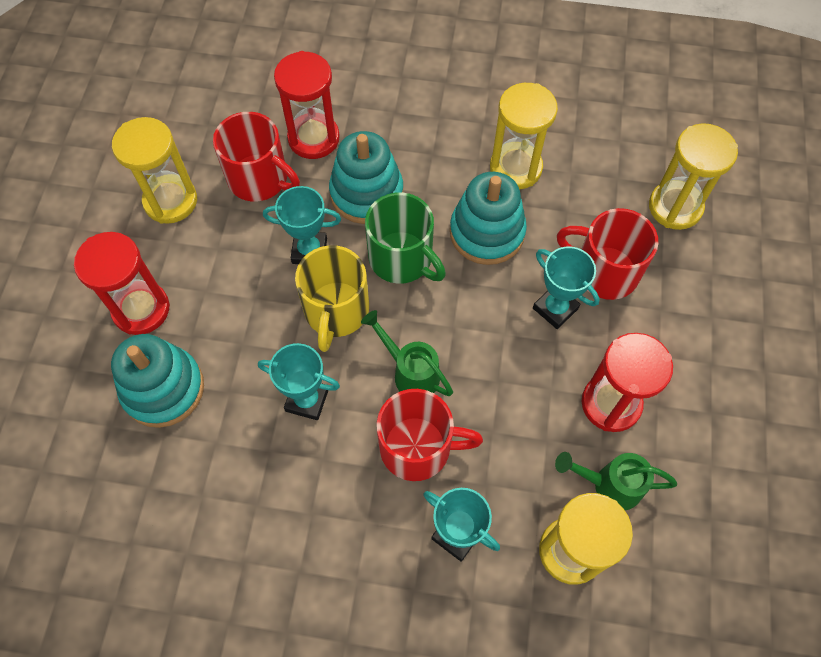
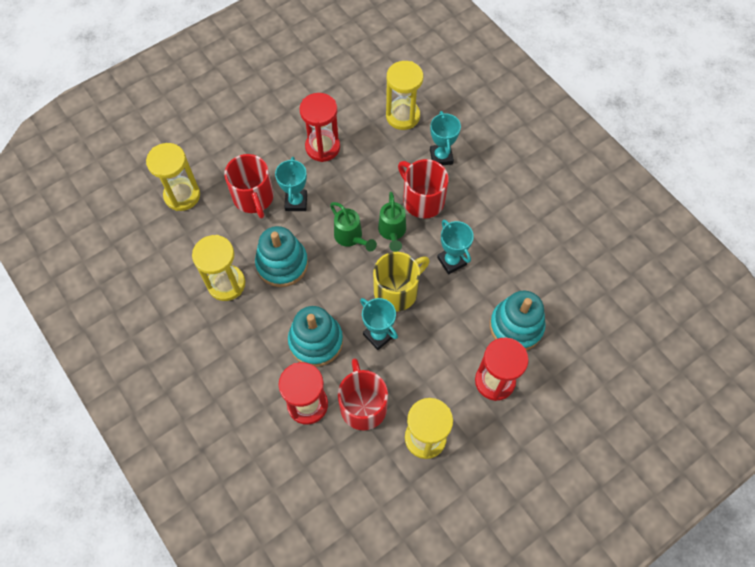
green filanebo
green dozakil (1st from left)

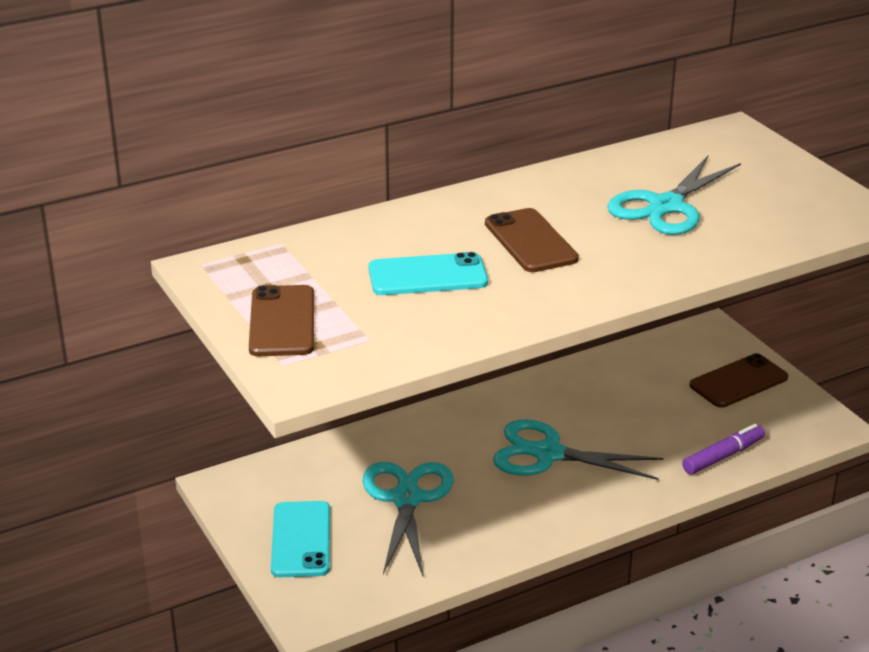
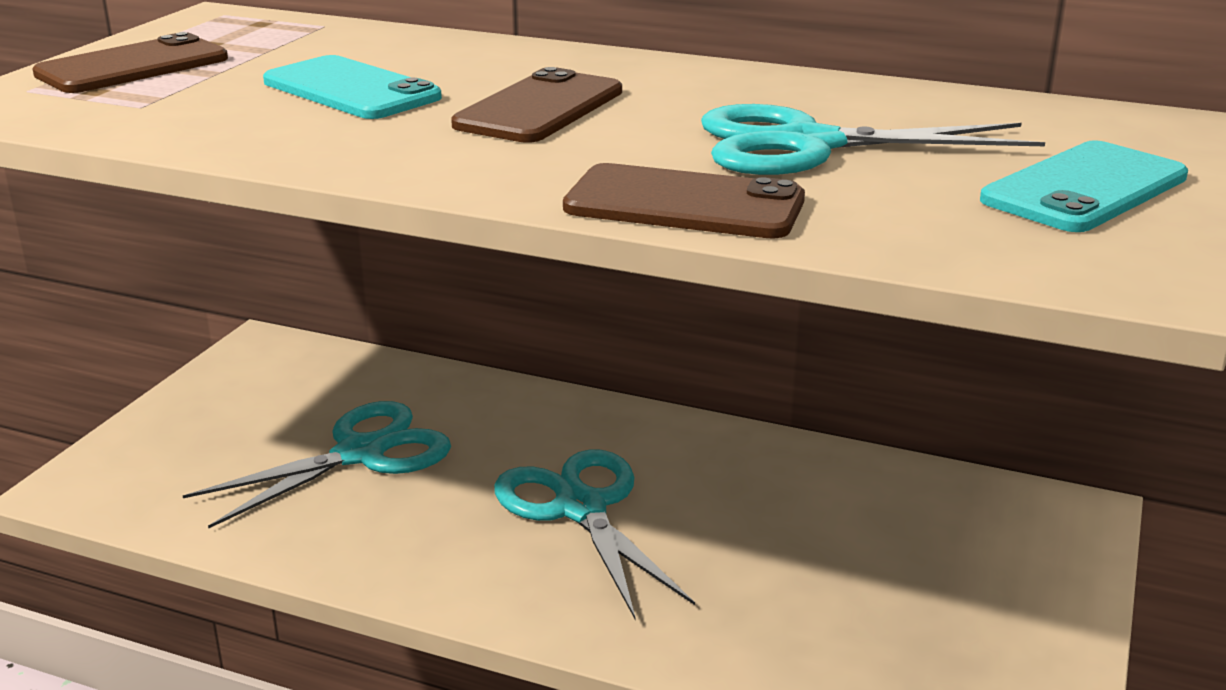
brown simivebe (3rd from left)
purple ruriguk
turquoise simivebe (2nd from left)

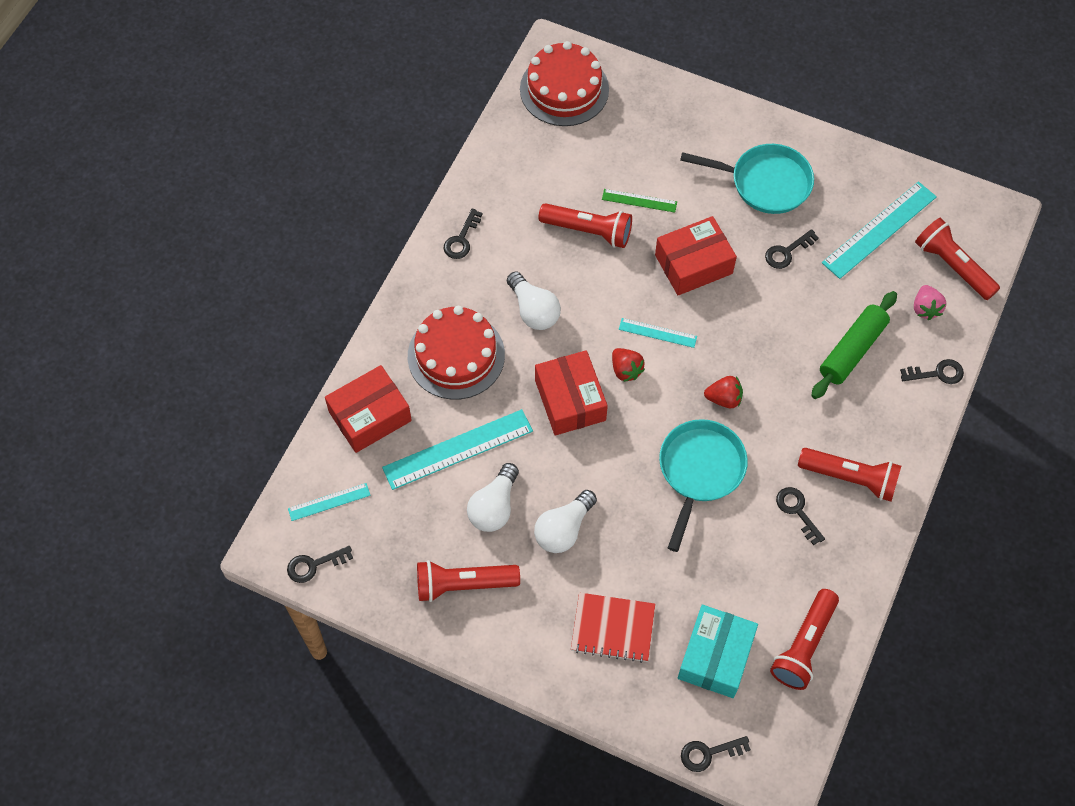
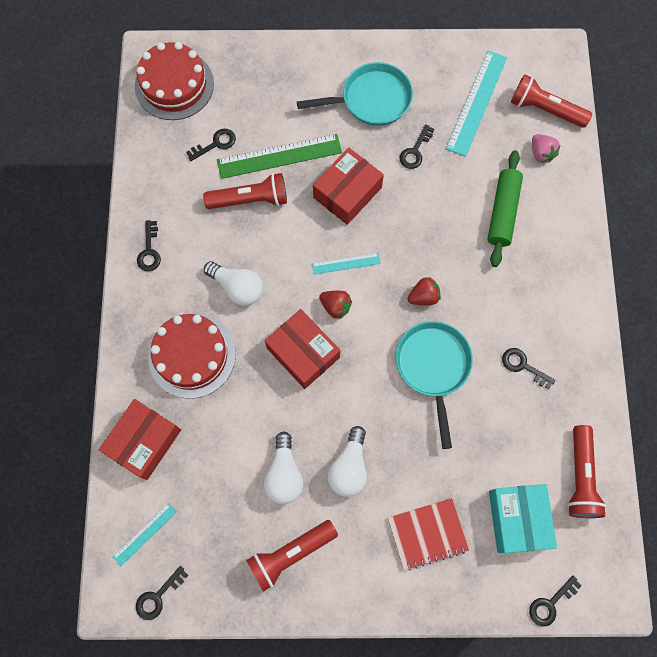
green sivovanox
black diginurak (3rd from left)
turquoise sivovanox (2nd from left in the first image)
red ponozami (4th from left in the first image)

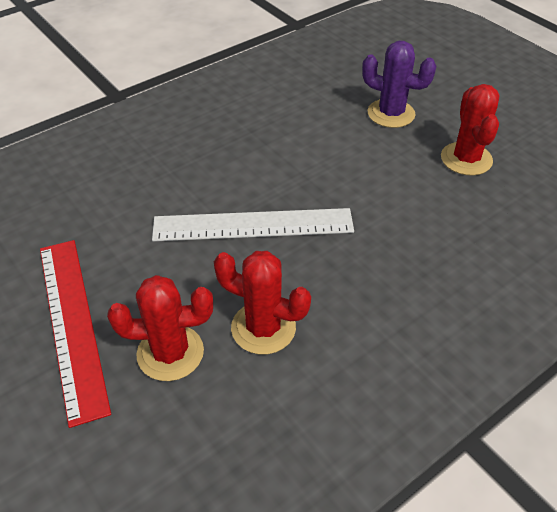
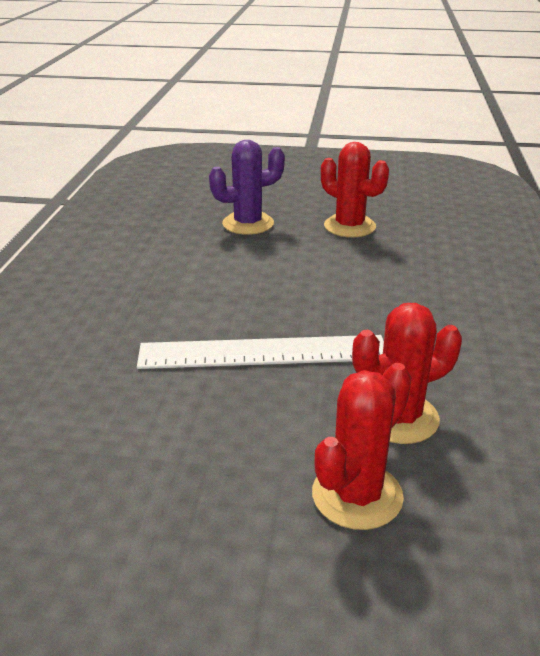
white sivovanox
red sivovanox

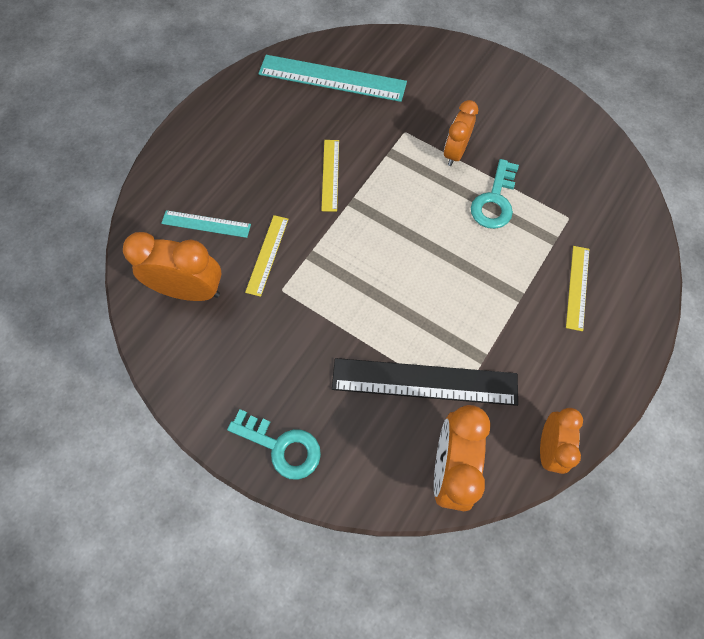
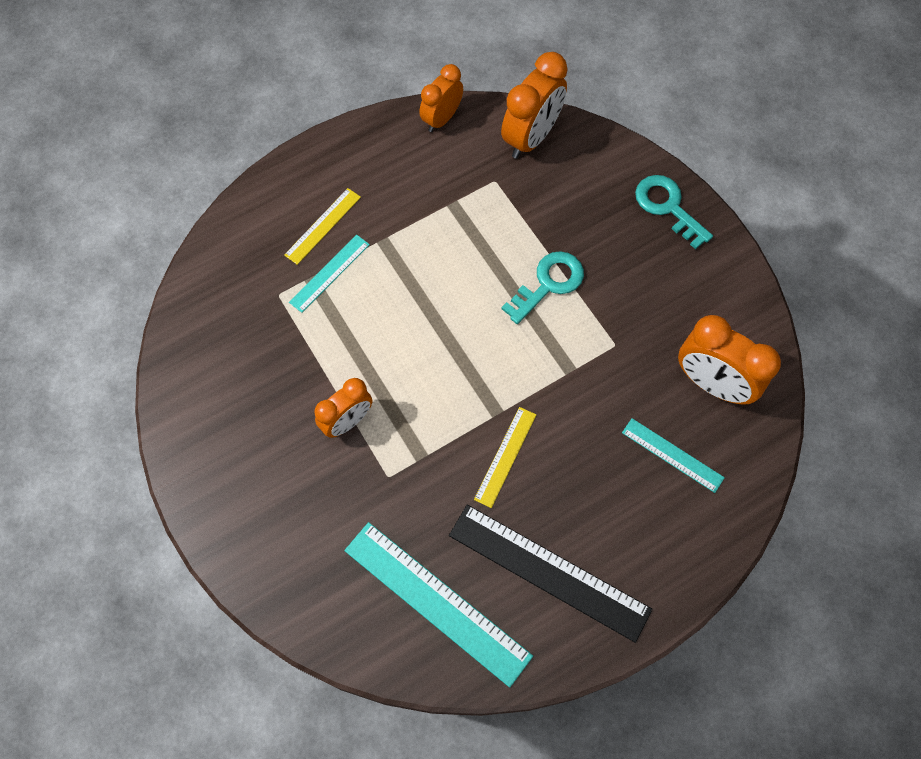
turquoise diginurak (1st from left)
yellow sivovanox (1st from left in the first image)
black sivovanox
turquoise sivovanox (1st from left)

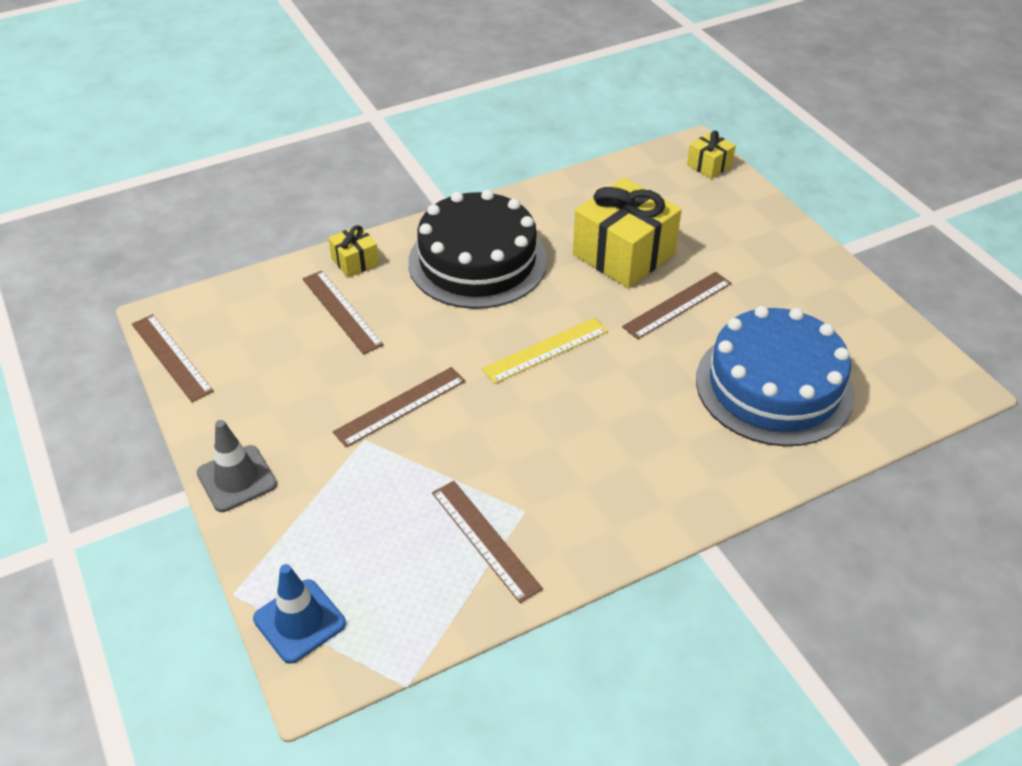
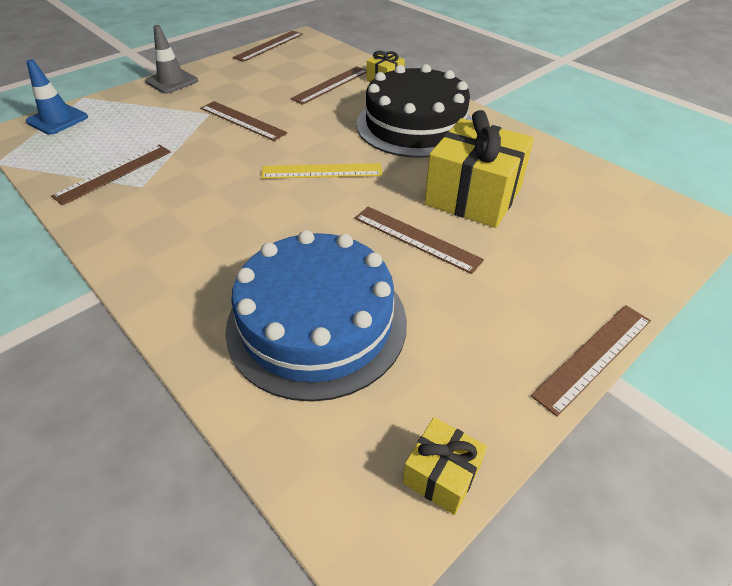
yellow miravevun (2nd from left)
yellow sivovanox
brown sivovanox (6th from left)

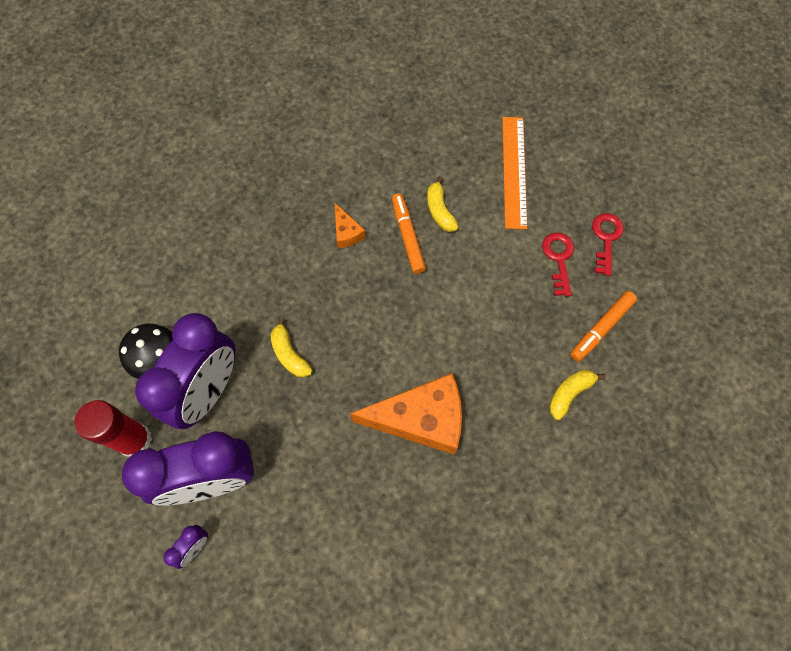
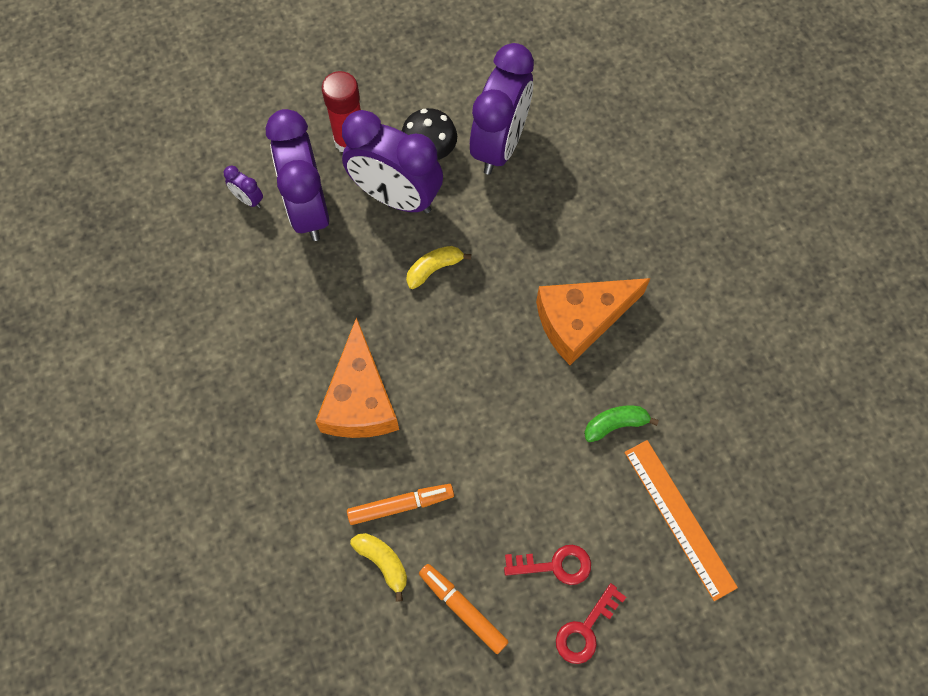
orange sivovanox
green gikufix
orange ruriguk (1st from left)
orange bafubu (2nd from left)
red diginurak (2nd from left)
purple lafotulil (4th from left)

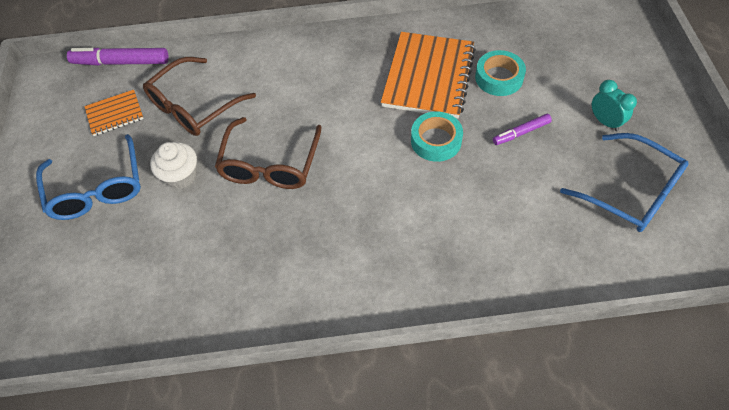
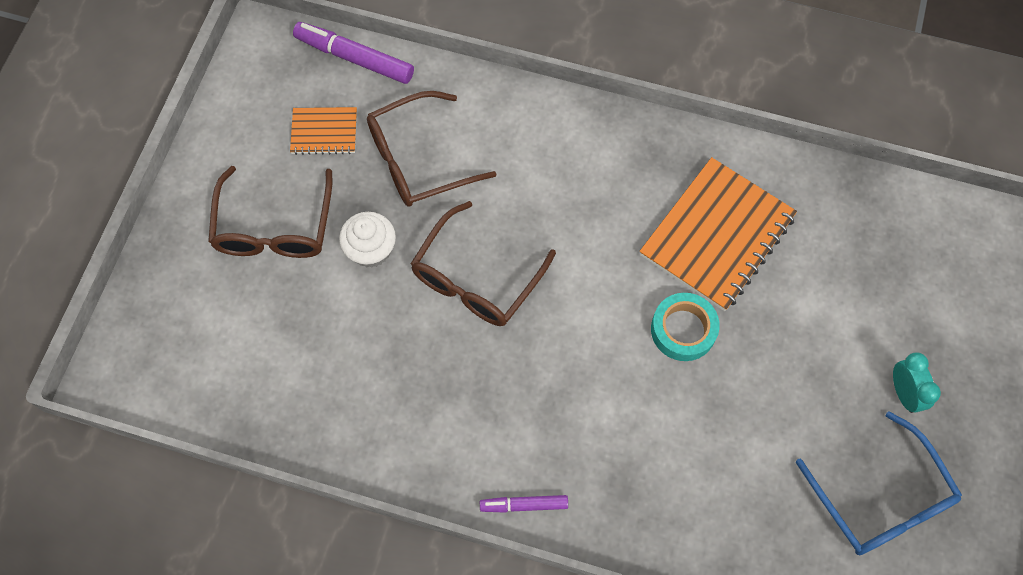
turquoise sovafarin (2nd from left in the first image)
purple ruriguk (2nd from left)
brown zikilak (1st from left)

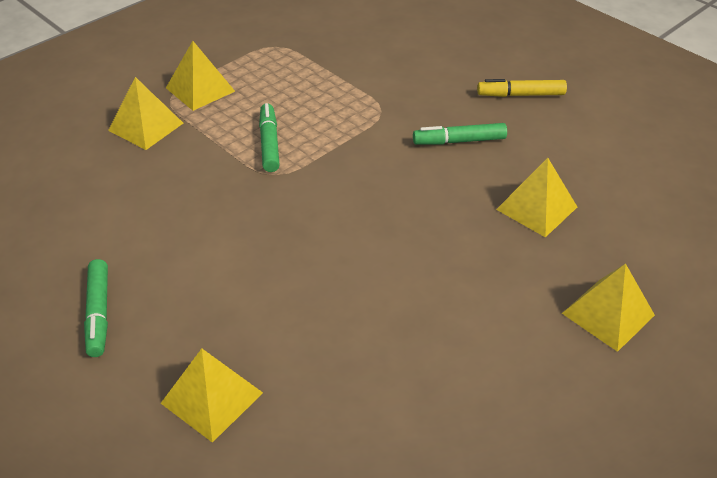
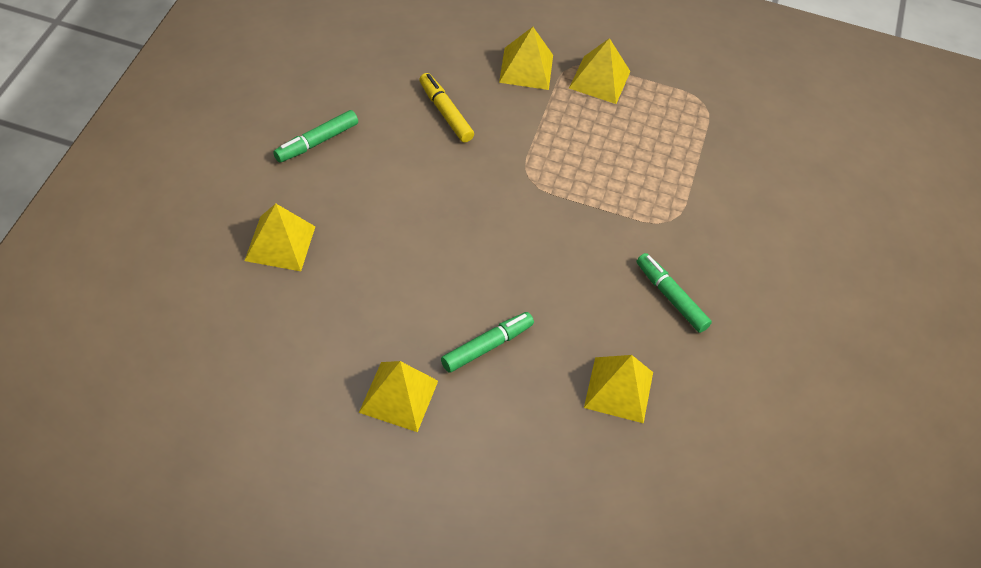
yellow ruriguk
green ruriguk (2nd from left)
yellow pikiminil (2nd from left)

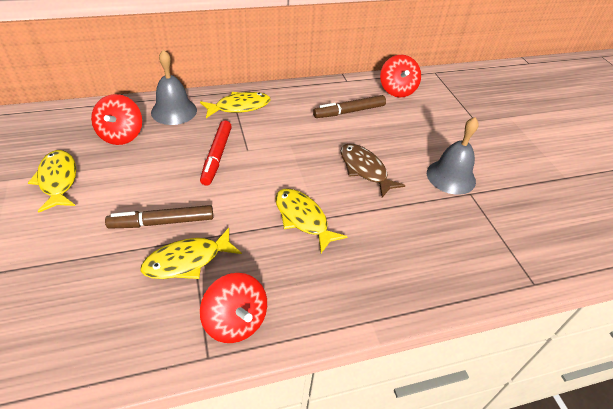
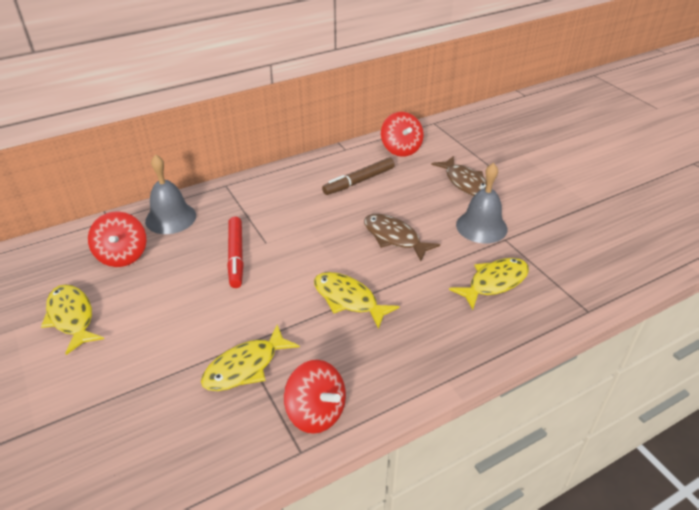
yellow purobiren (4th from left)
brown ruriguk (1st from left in the first image)
brown purobiren (2nd from left)

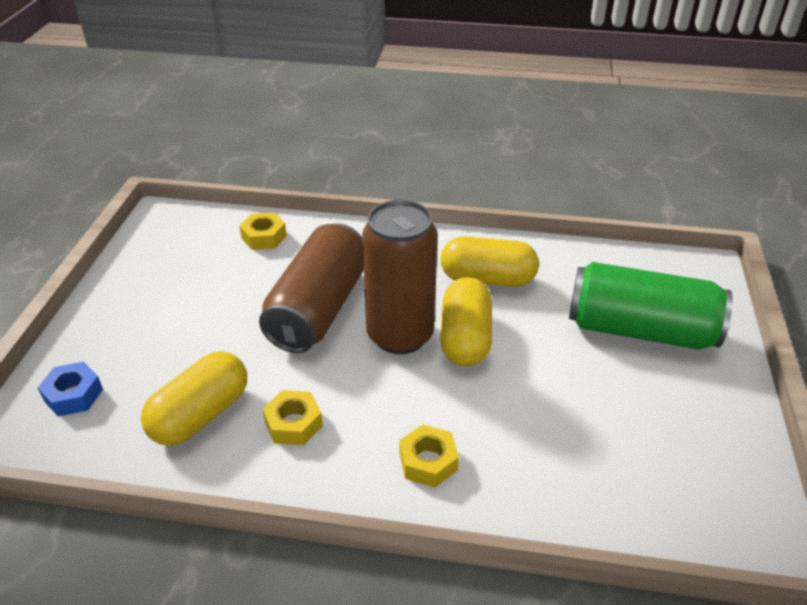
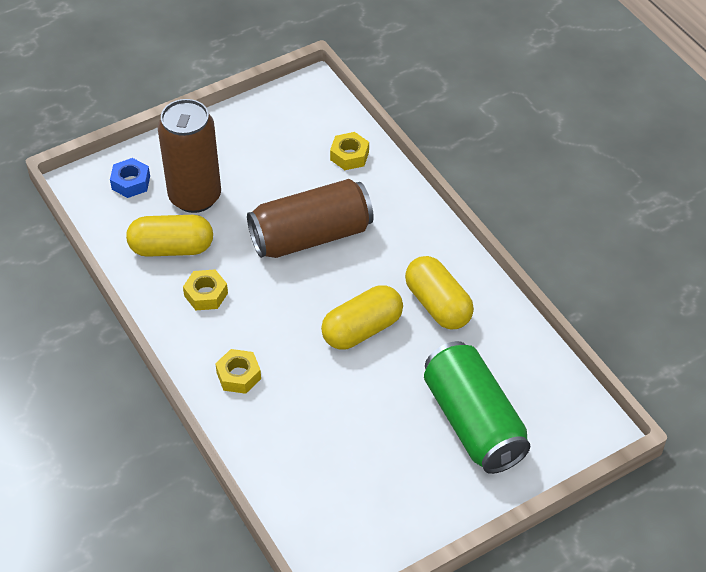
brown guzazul (1st from left)

